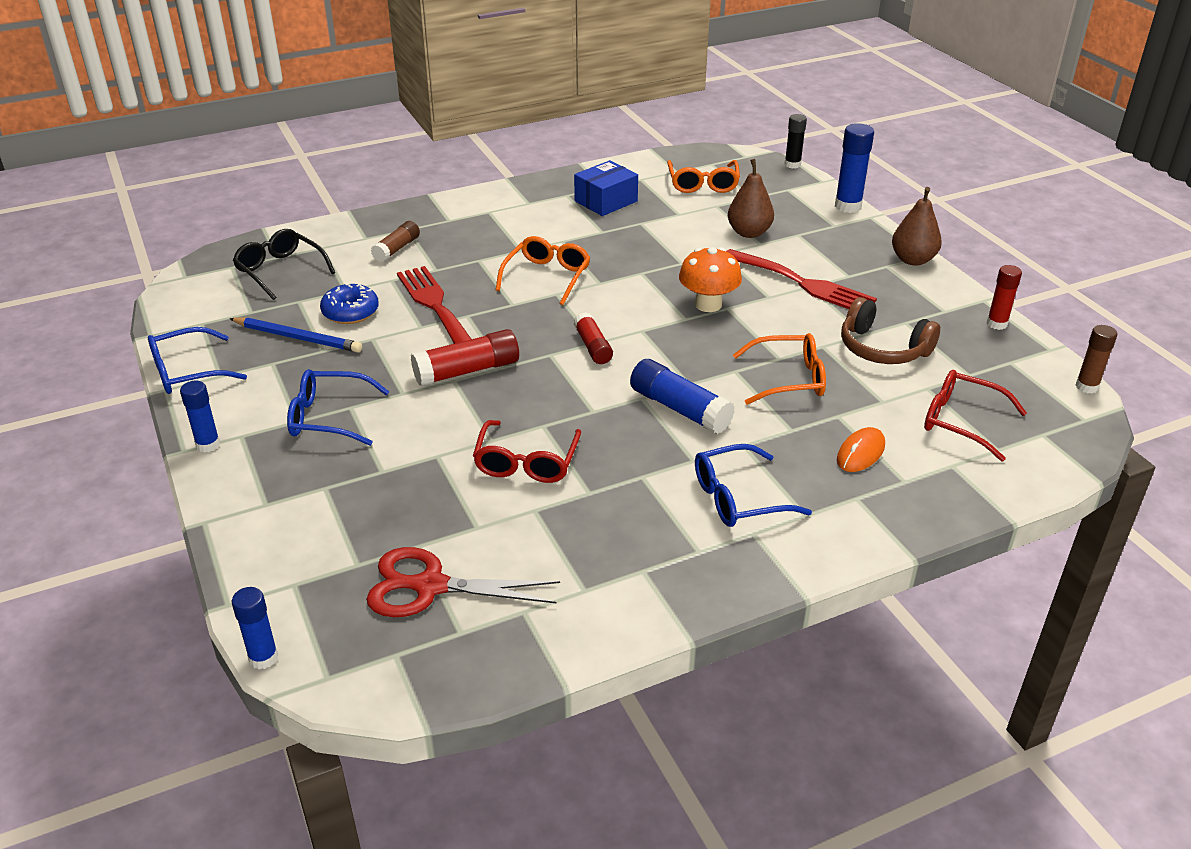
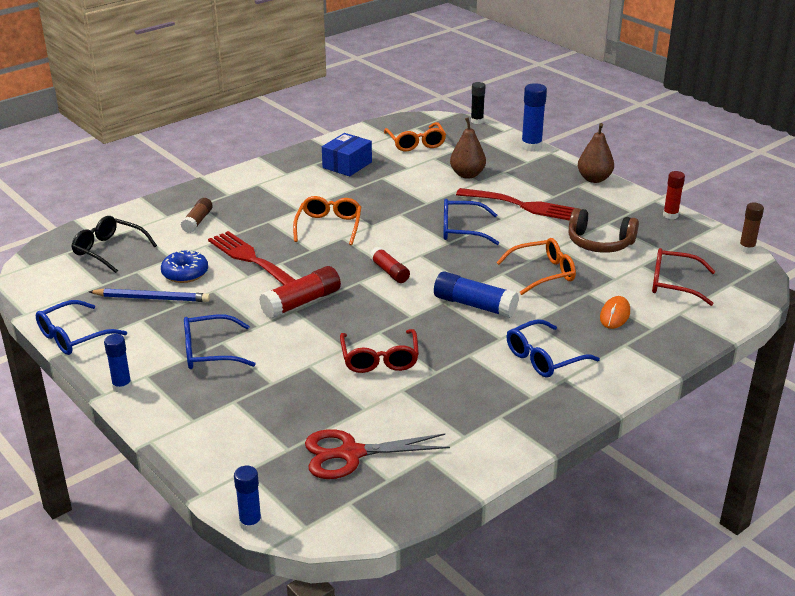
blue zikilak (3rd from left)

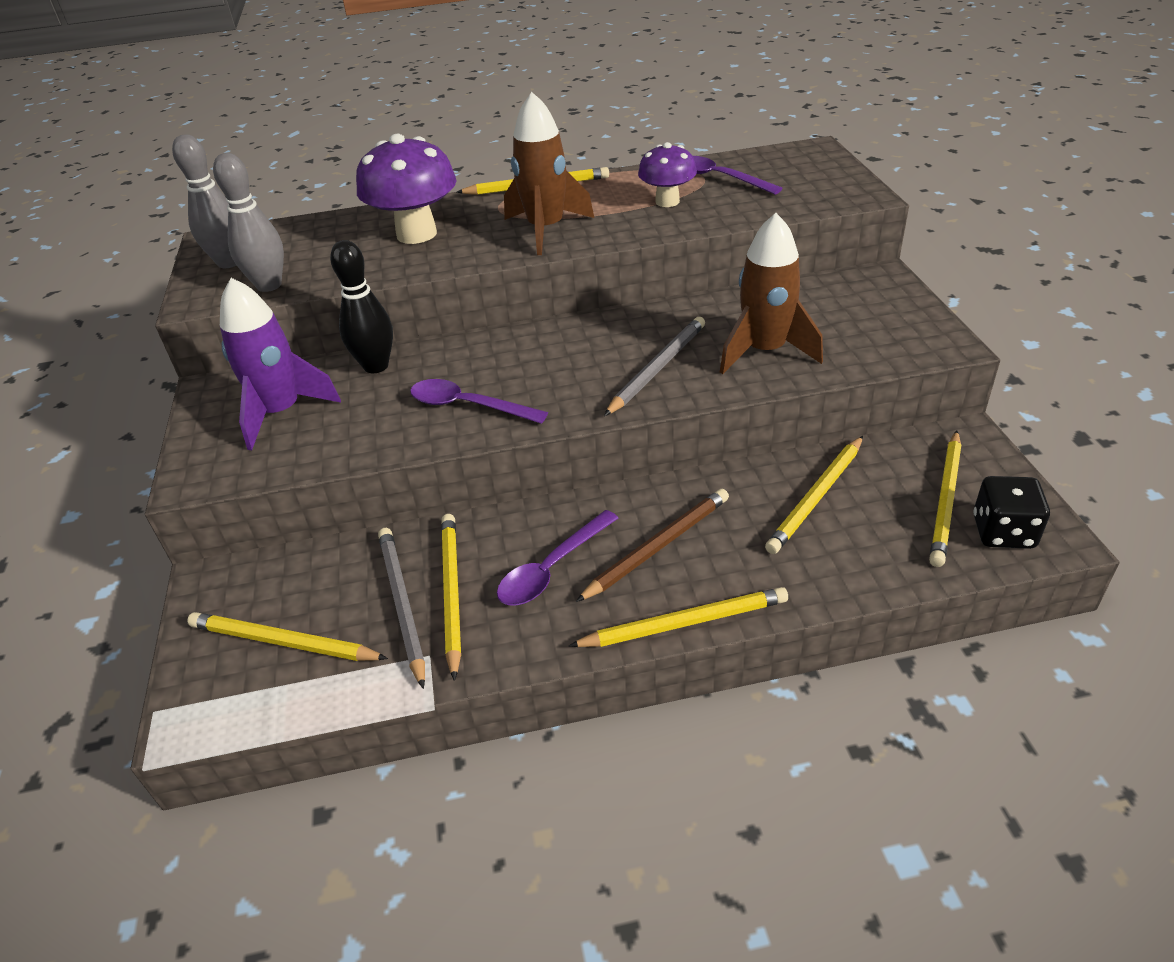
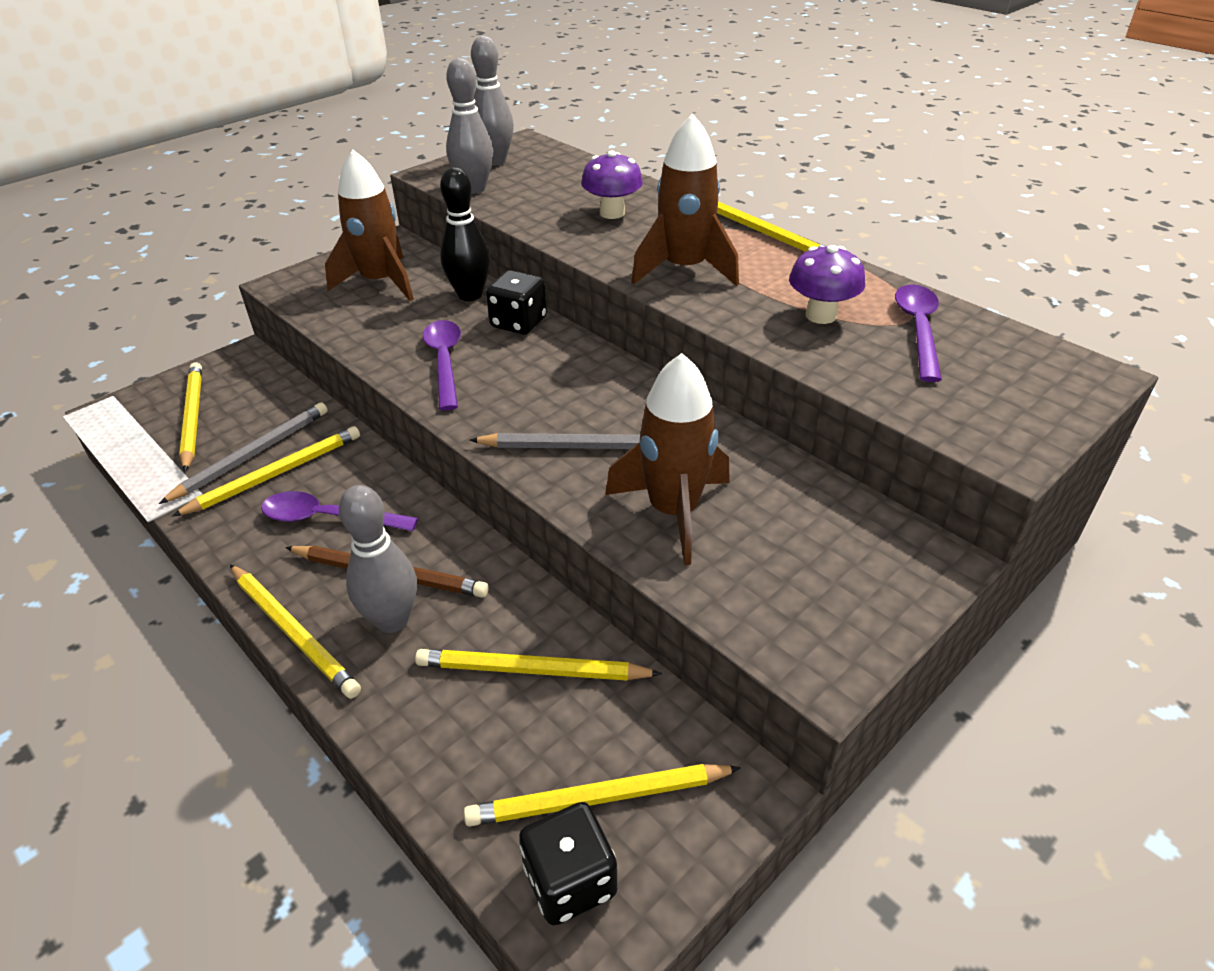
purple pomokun (1st from left)
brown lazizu (1st from left)
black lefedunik (1st from left)
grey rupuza (1st from left)

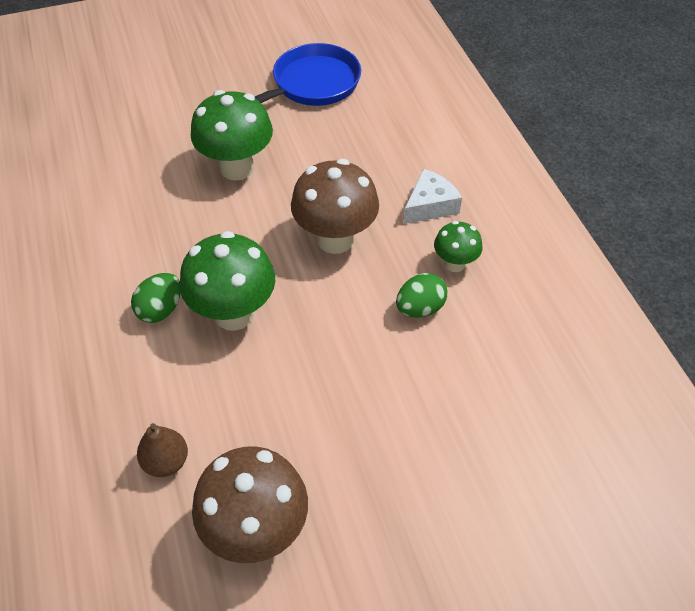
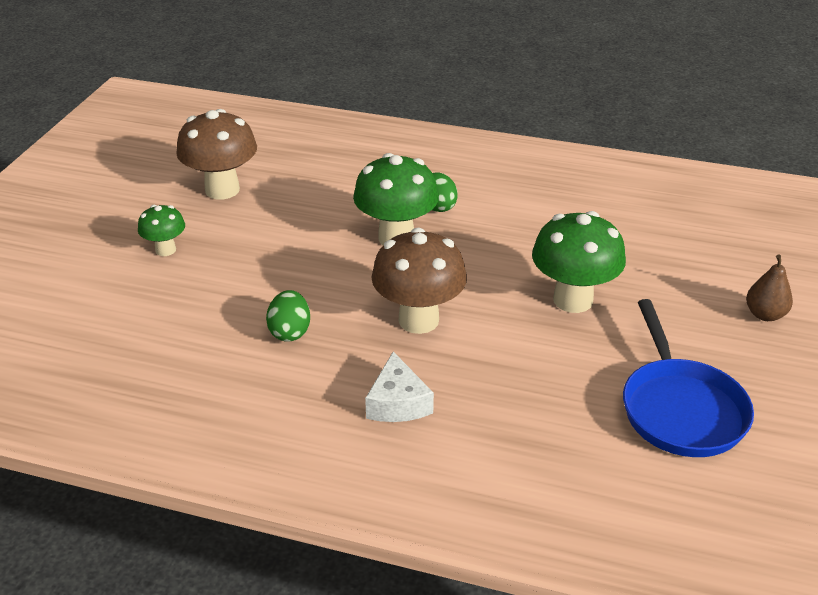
green pomokun (1st from left)
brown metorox

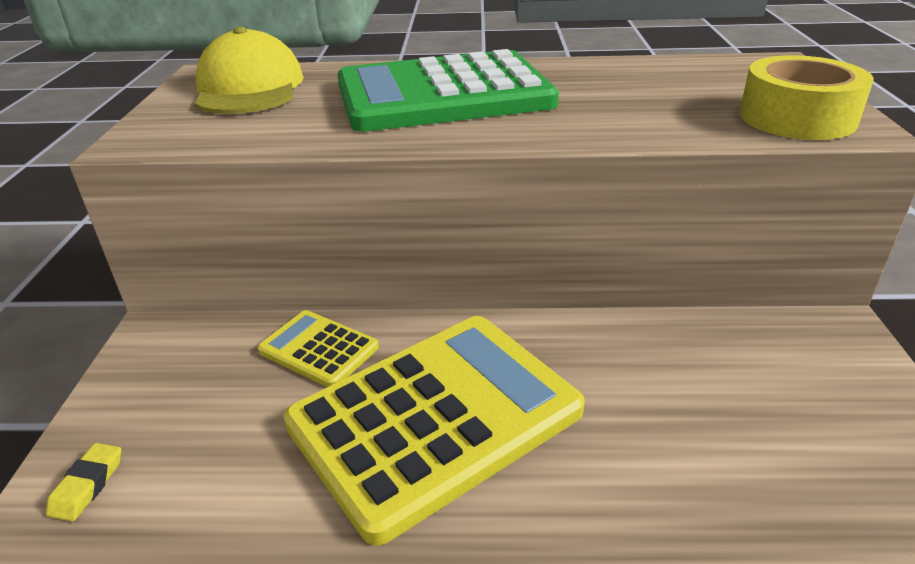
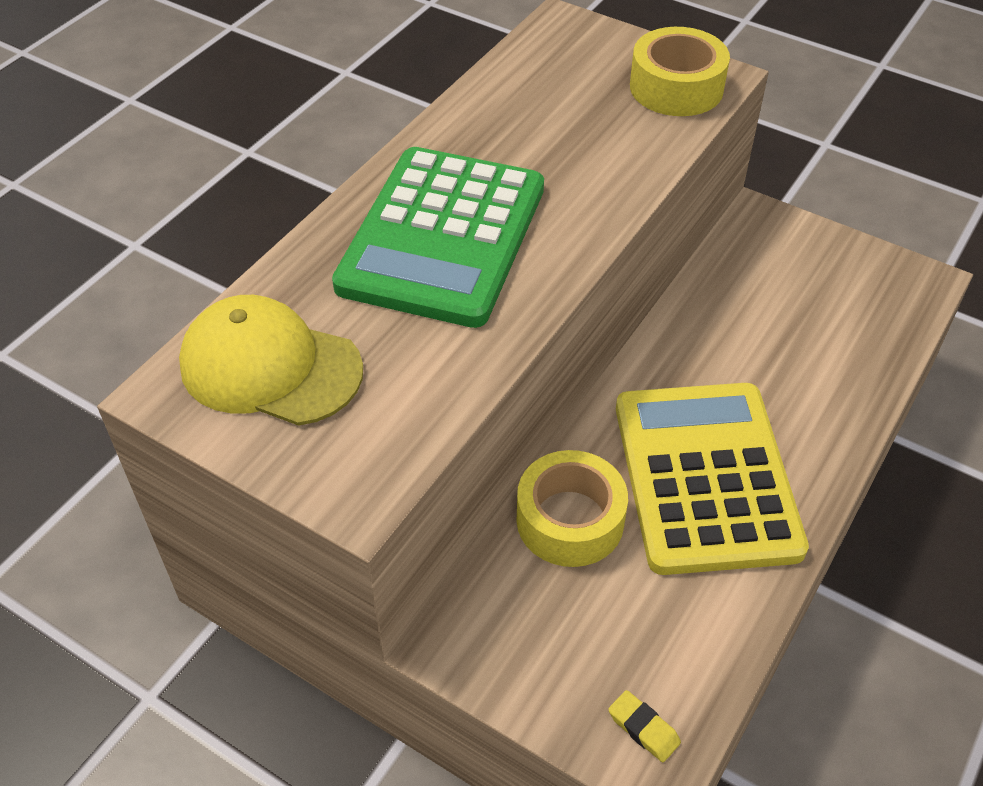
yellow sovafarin (1st from left)

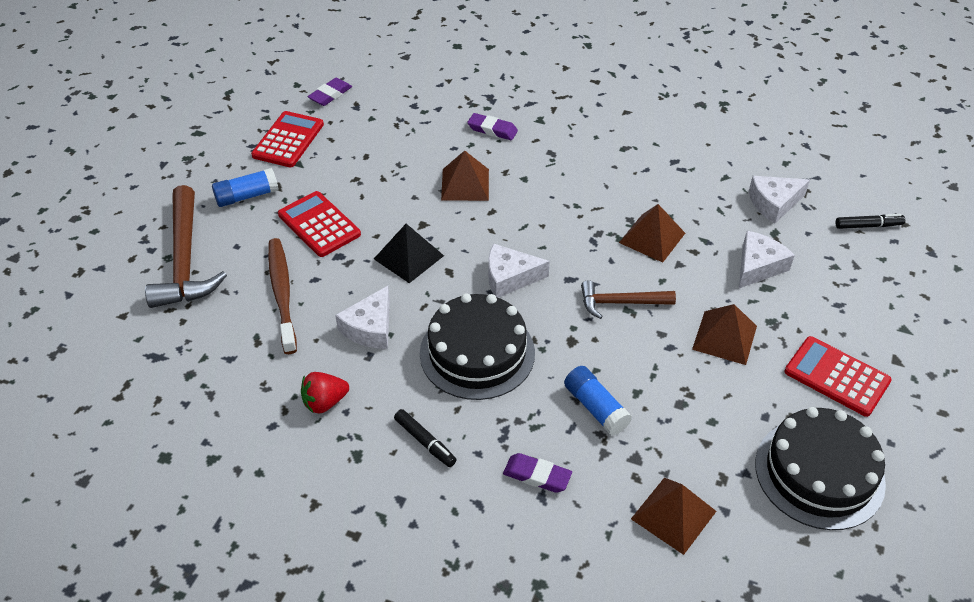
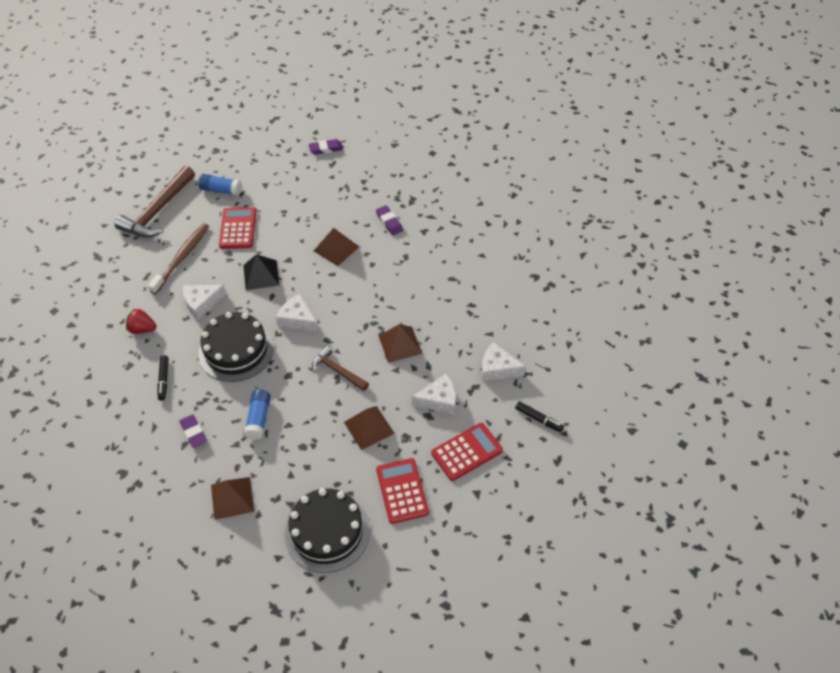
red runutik (3rd from left)

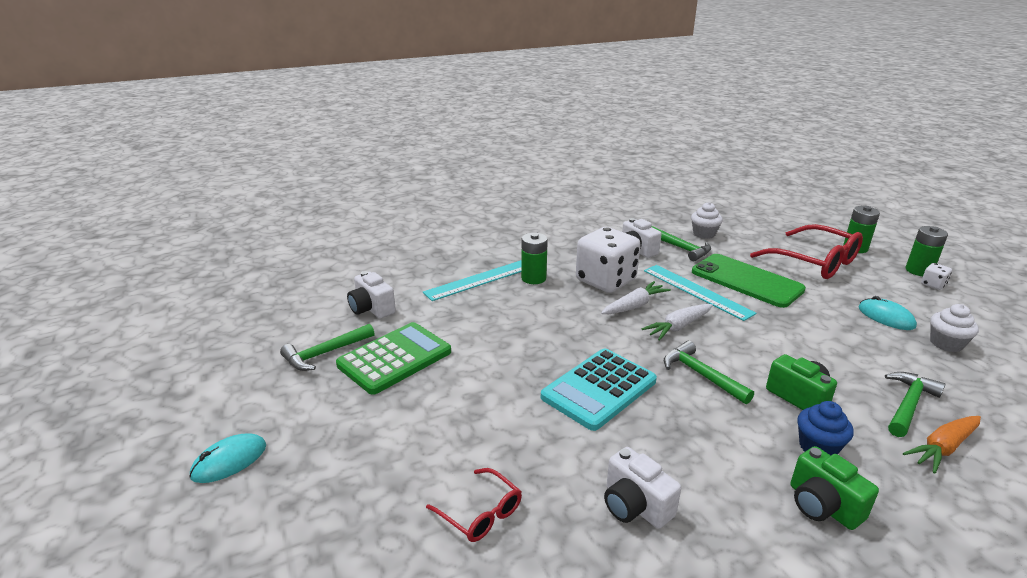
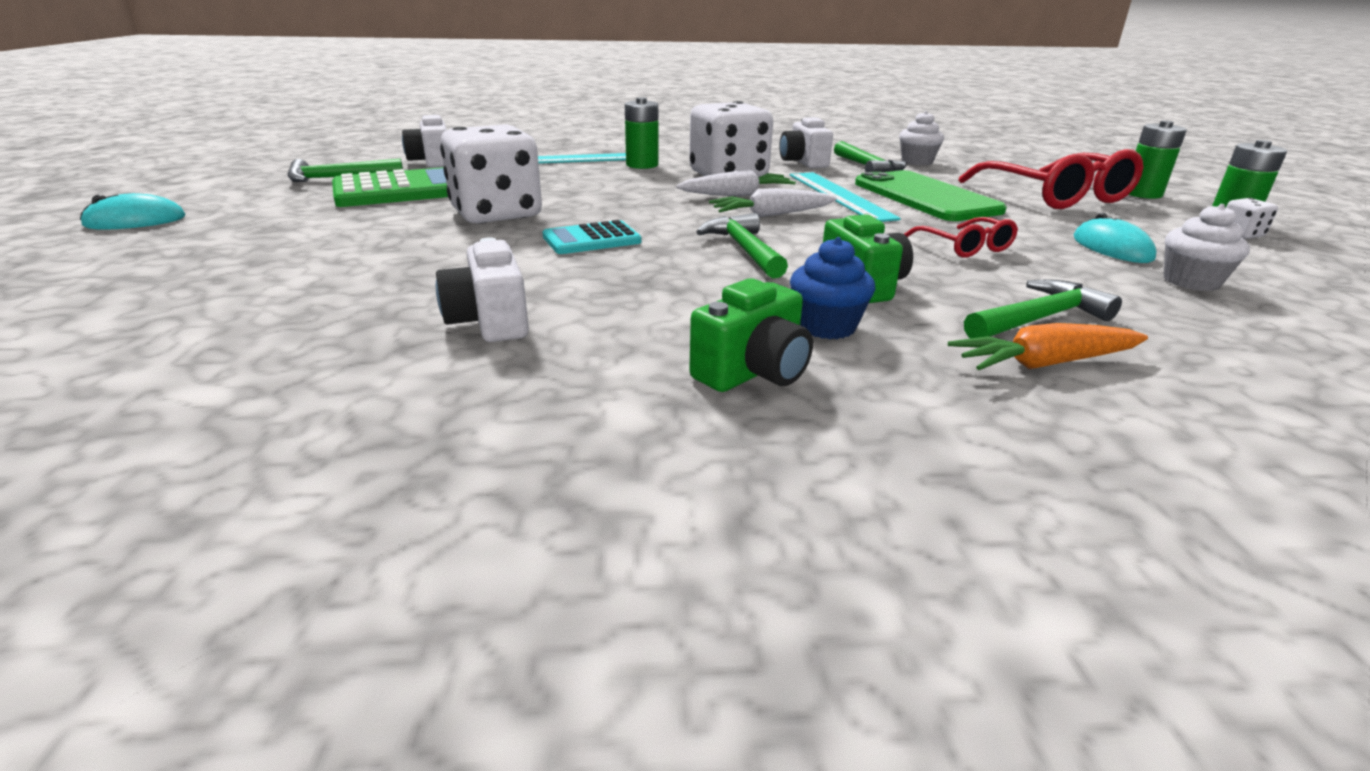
turquoise runutik
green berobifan (1st from left)
red zikilak (1st from left)
white lefedunik (1st from left)

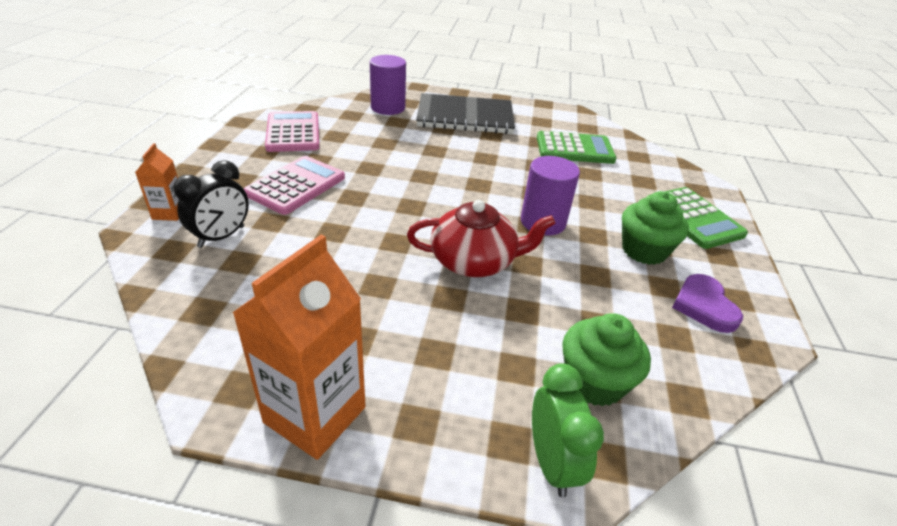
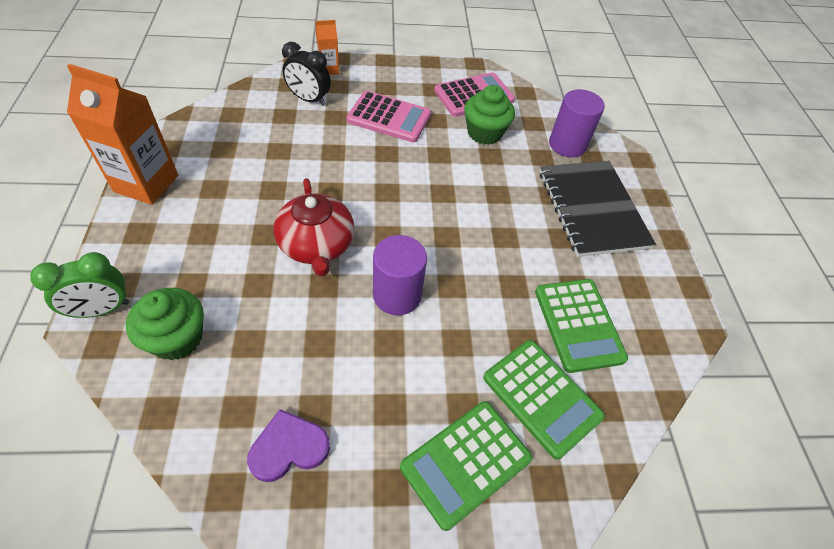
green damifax (2nd from left)
green runutik (2nd from left)

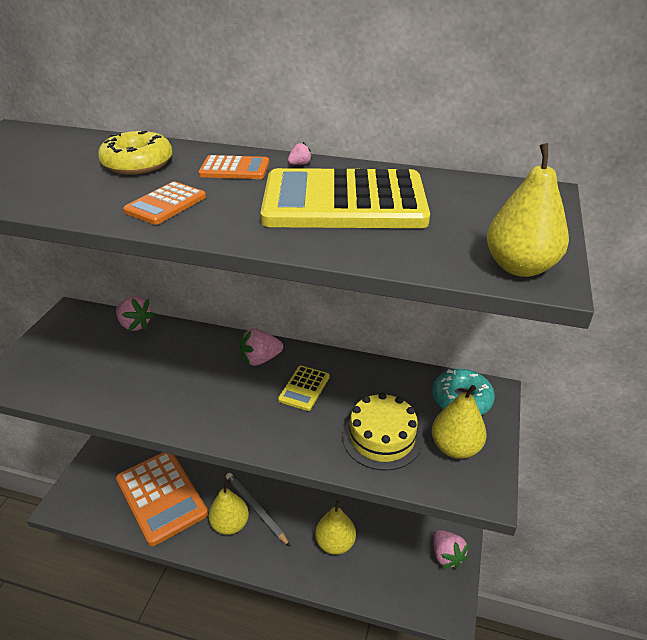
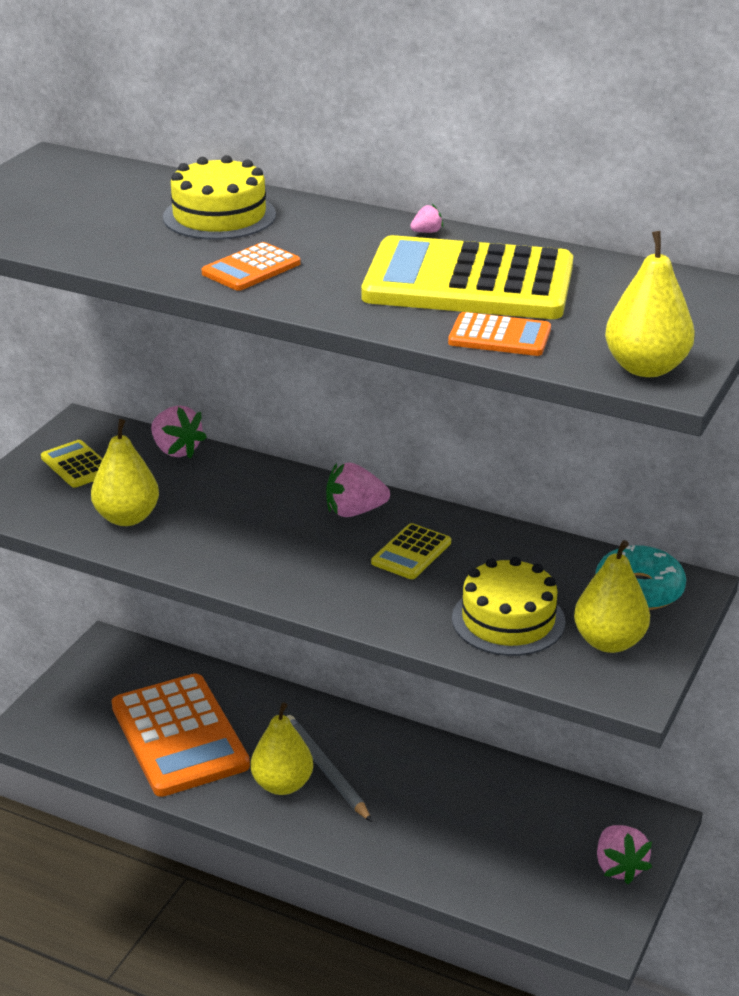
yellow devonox (1st from left)
orange runutik (3rd from left)
yellow metorox (1st from left)
yellow runutik (1st from left)

